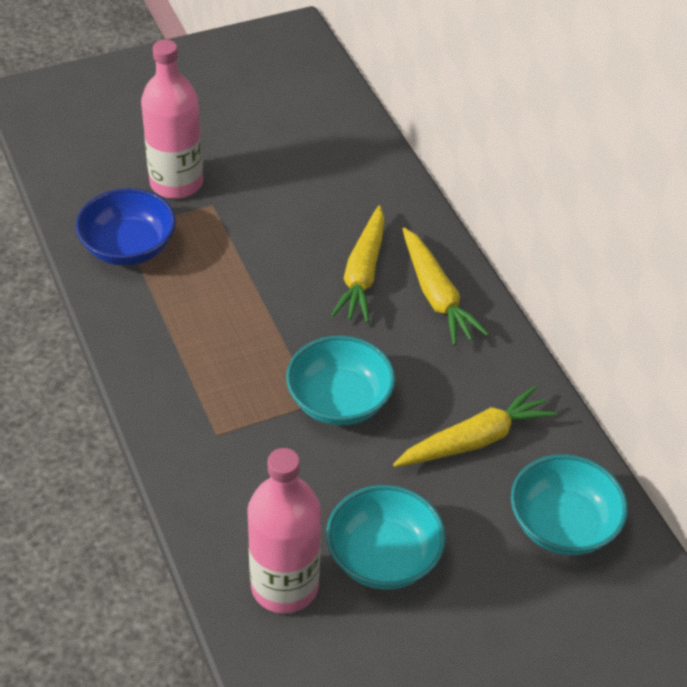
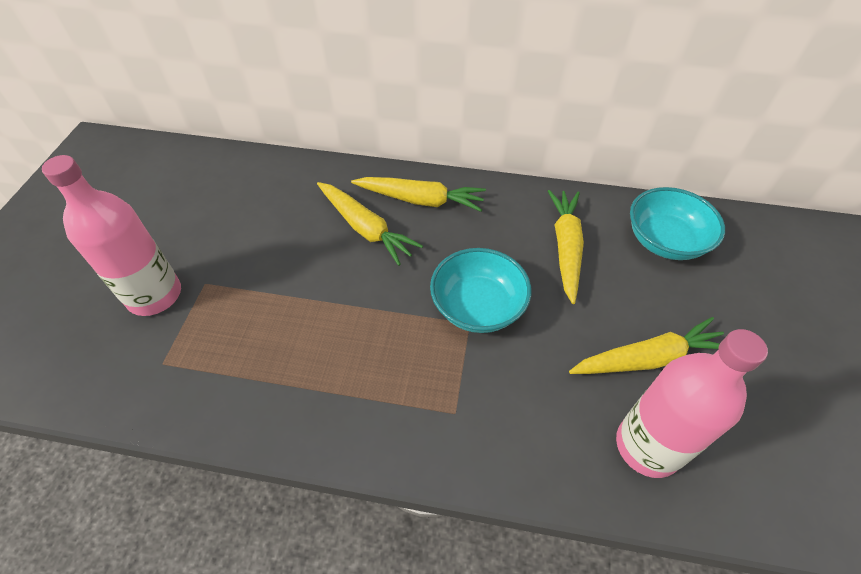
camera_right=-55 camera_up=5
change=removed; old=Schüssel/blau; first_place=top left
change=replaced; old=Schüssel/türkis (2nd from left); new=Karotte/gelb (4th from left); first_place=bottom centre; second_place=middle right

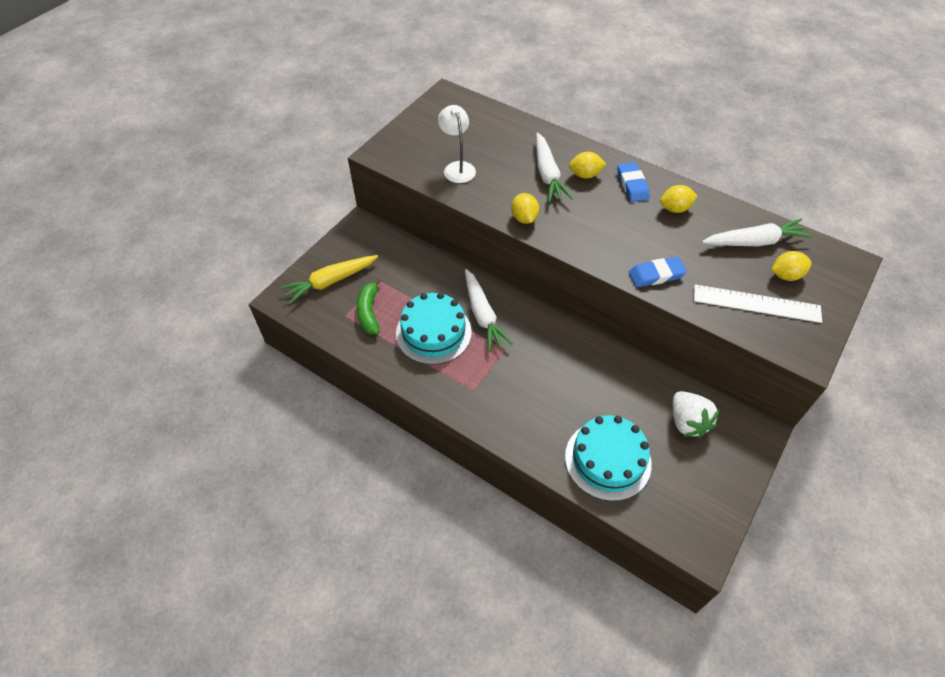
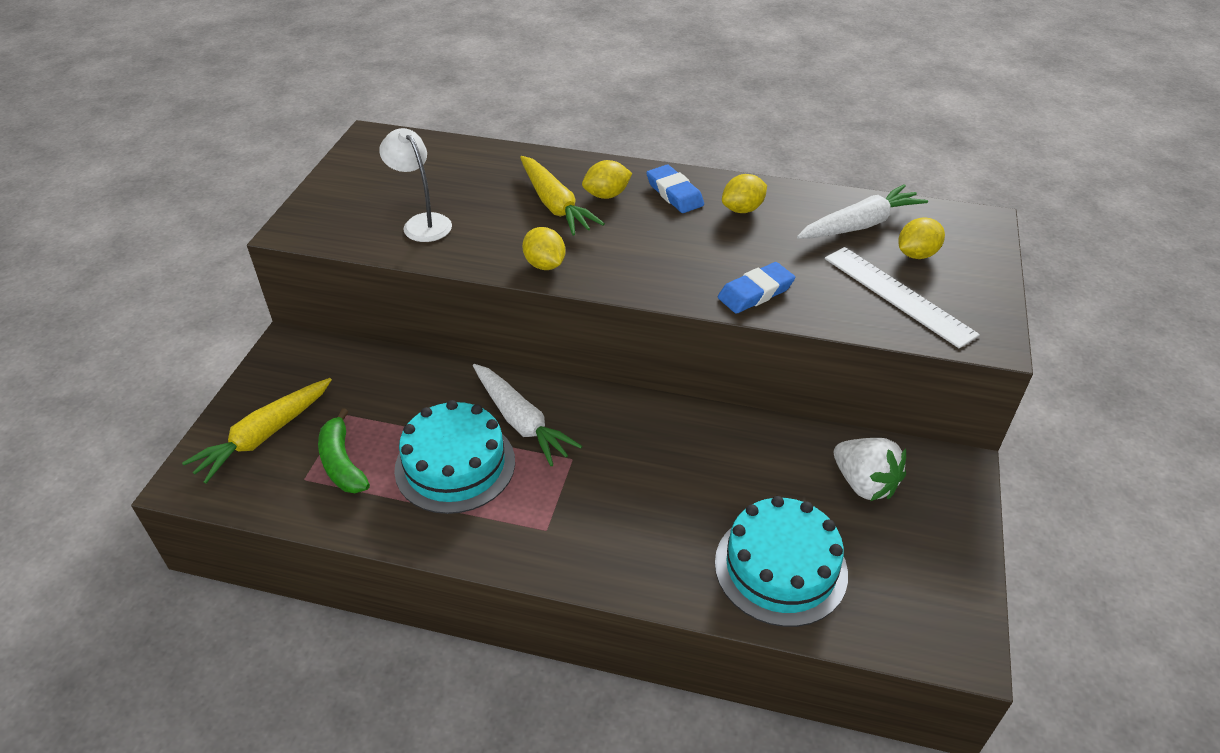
camera_right=-20 camera_up=-10
change=recoloured; old=Karotte/weiß (2nd from left); new=Karotte/gelb (2nd from left); first_place=top centre; second_place=top centre
change=turned; old=Lineal/weiß; first_place=middle right; second_place=middle right; degrees=60

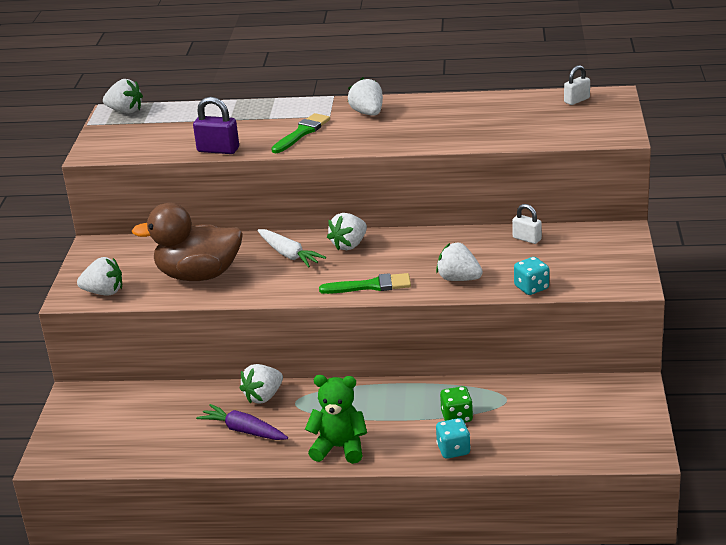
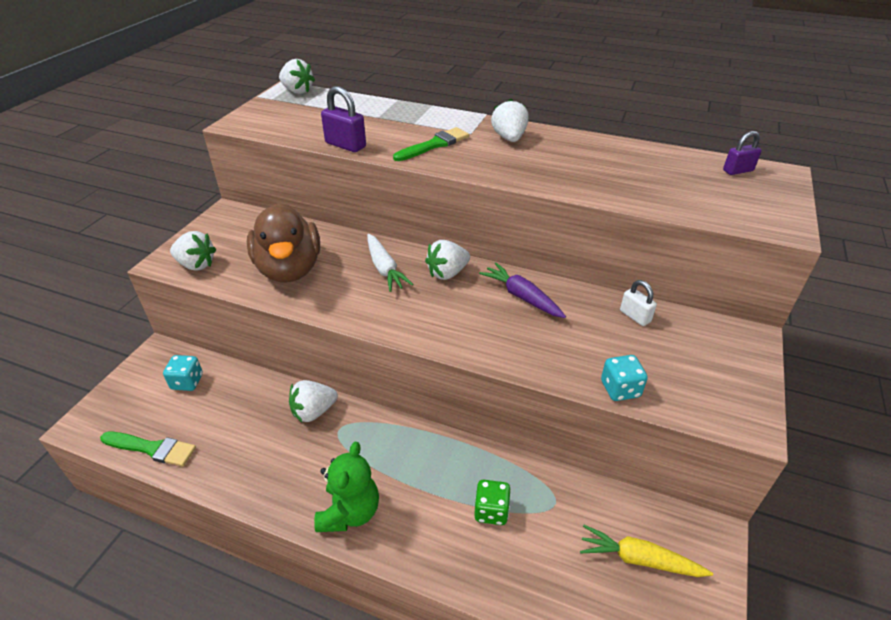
camera_right=15 camera_up=10
change=removed; old=Erdbeere/weiß (6th from left); first_place=centre
change=added; new=Karotte/gelb; second_place=bottom right
change=moved; old=Karotte/lila; first_place=bottom centre; second_place=centre
change=moved; old=Pinsel/grün (2nd from left in the first image); new=Pinsel/grün (1st from left); first_place=centre; second_place=bottom left
change=moved; old=Spielwürfel/türkis (1st from left); first_place=bottom centre; second_place=middle left
change=recoloured; old=Vorhängeschloss/weiß (2nd from left); new=Vorhängeschloss/lila (2nd from left); first_place=top right; second_place=top right
change=turned; old=Ente/braun; first_place=middle left; second_place=middle left; degrees=-120
change=turned; old=Teddybär/grün; first_place=bottom centre; second_place=bottom centre; degrees=75

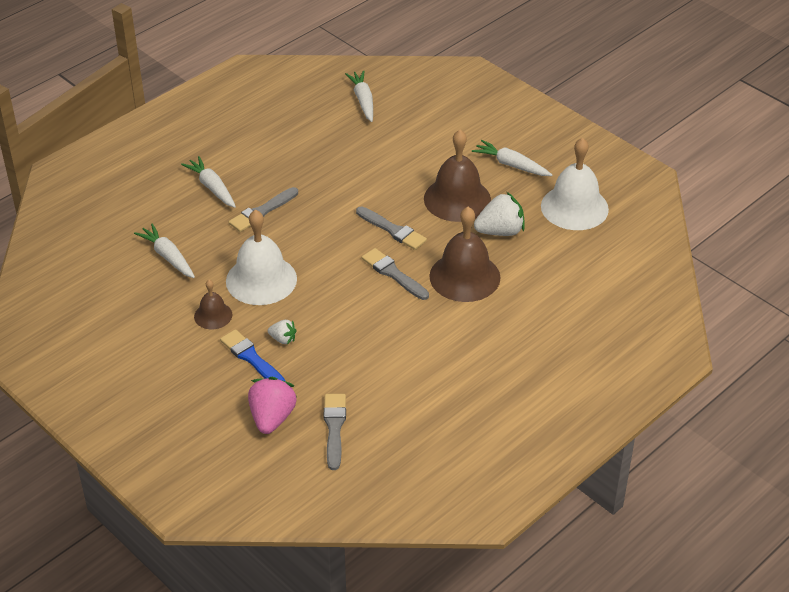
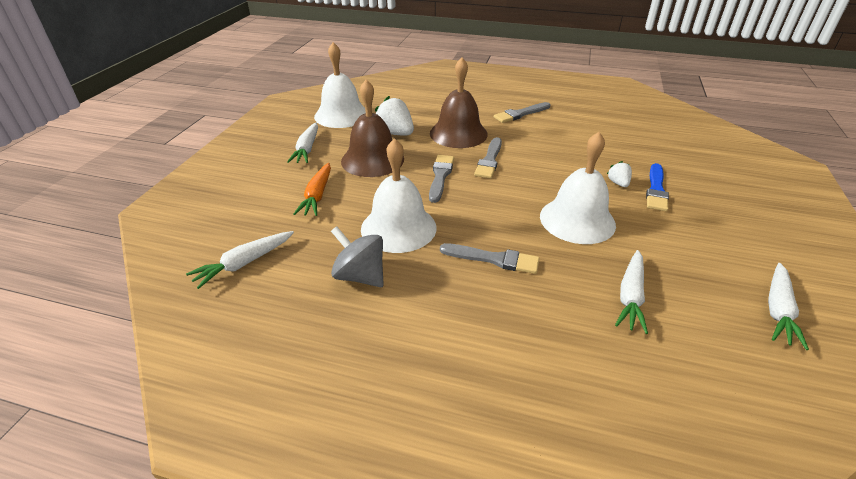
camera_right=-120 camera_up=-5
change=removed; old=Glocke/braun (1st from left); first_place=middle left
change=removed; old=Erdbeere/rosa; first_place=bottom centre
change=added; new=Karotte/orange; second_place=centre
change=added; new=Kreisel/grau; second_place=centre
change=added; new=Glocke/weiß (2nd from left); second_place=centre
change=moved; old=Karotte/weiß (2nd from left in the first image); new=Karotte/weiß (4th from left); first_place=top left; second_place=middle right
change=moved; old=Pinsel/grau (2nd from left in the first image); new=Pinsel/grau (4th from left); first_place=bottom centre; second_place=top centre

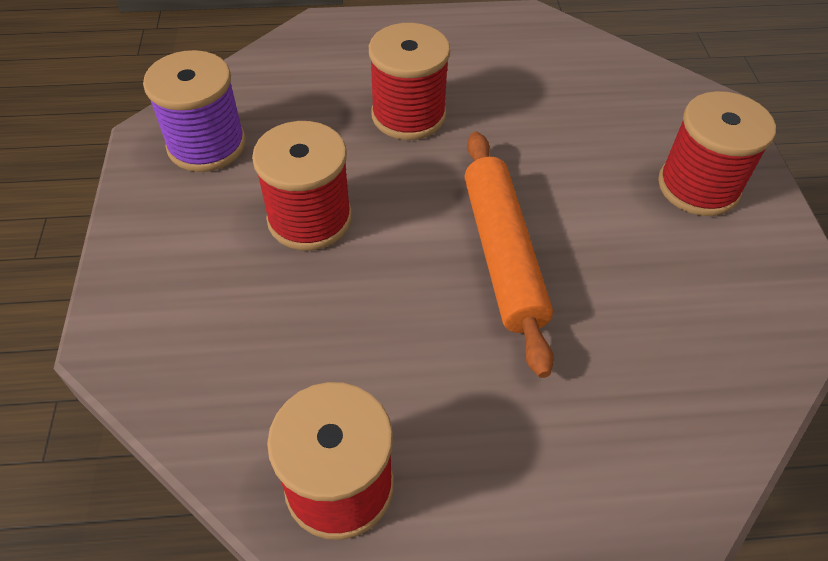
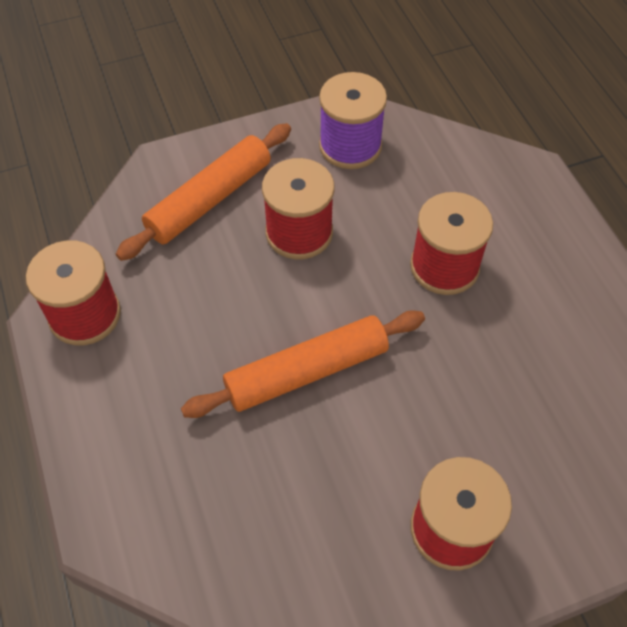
camera_right=75 camera_up=5
change=added; new=Nudelholz/orange (1st from left); second_place=top left

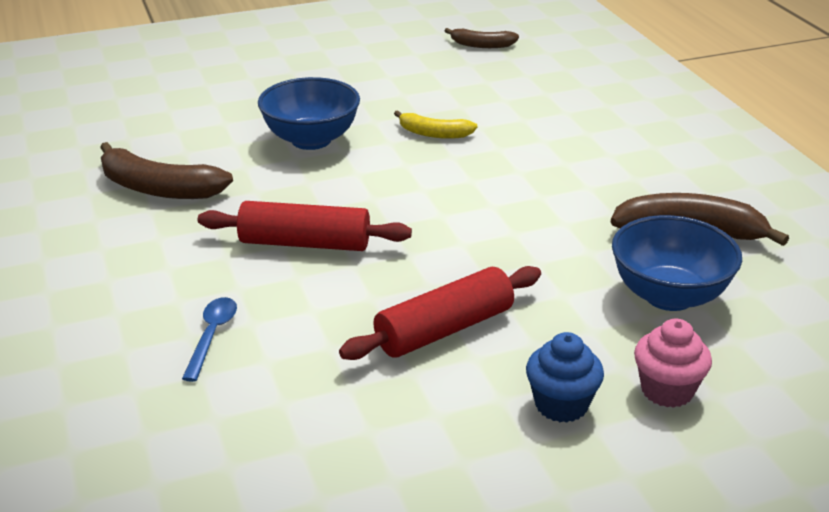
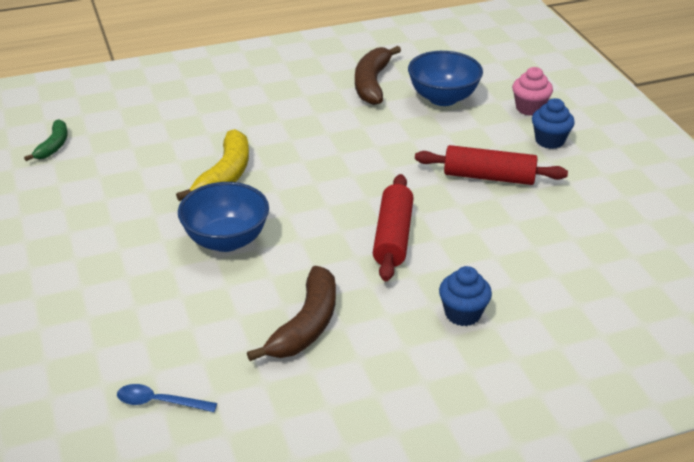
camera_right=-90 camera_up=5
change=added; new=Muffin/blau (1st from left); second_place=middle right
change=moved; old=Löffel/blau; first_place=middle left; second_place=bottom left
change=recoloured; old=Banane/braun (2nd from left); new=Banane/grün; first_place=top centre; second_place=top left
change=turned; old=Nudelholz/rot (2nd from left); first_place=centre; second_place=middle right; degrees=-45
change=resized; old=Banane/gelb; first_place=top centre; second_place=middle left; factor=1.66

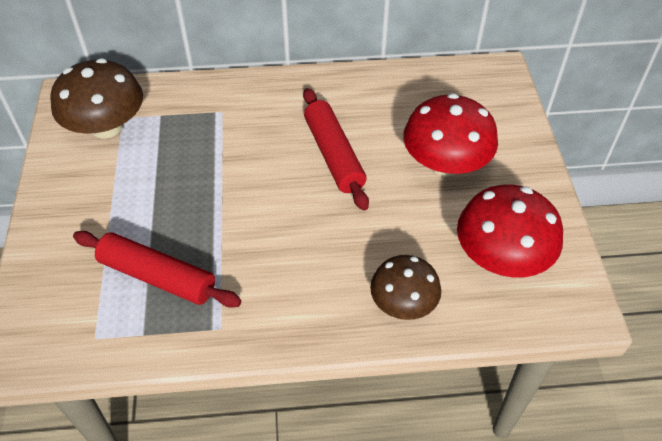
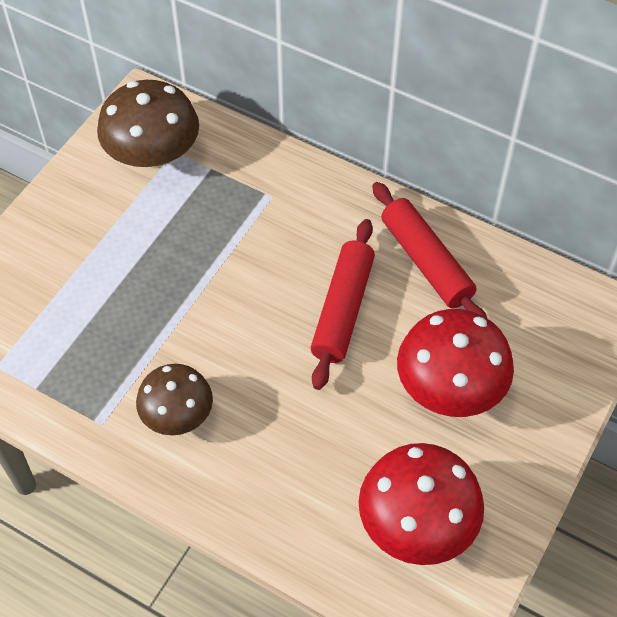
camera_right=35 camera_up=5
change=moved; old=Nudelholz/rot (1st from left in the first image); new=Nudelholz/rot (2nd from left); first_place=middle left; second_place=middle right
change=moved; old=Pilz/braun (2nd from left); first_place=centre; second_place=middle left

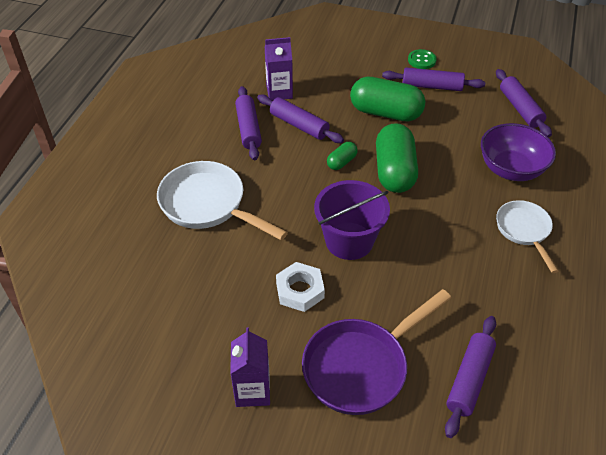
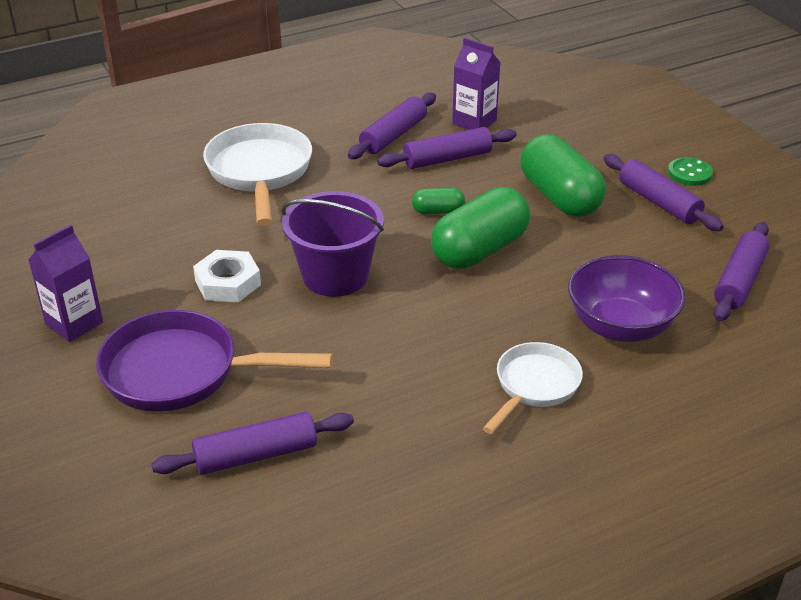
camera_right=45 camera_up=-10
change=turned; old=Nudelholz/lila (2nd from left in the first image); first_place=top centre; second_place=top centre; degrees=75

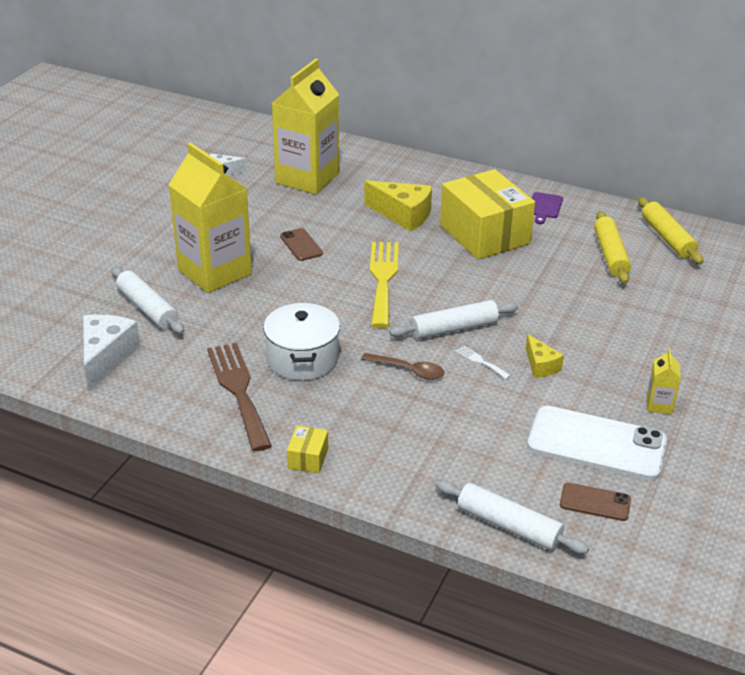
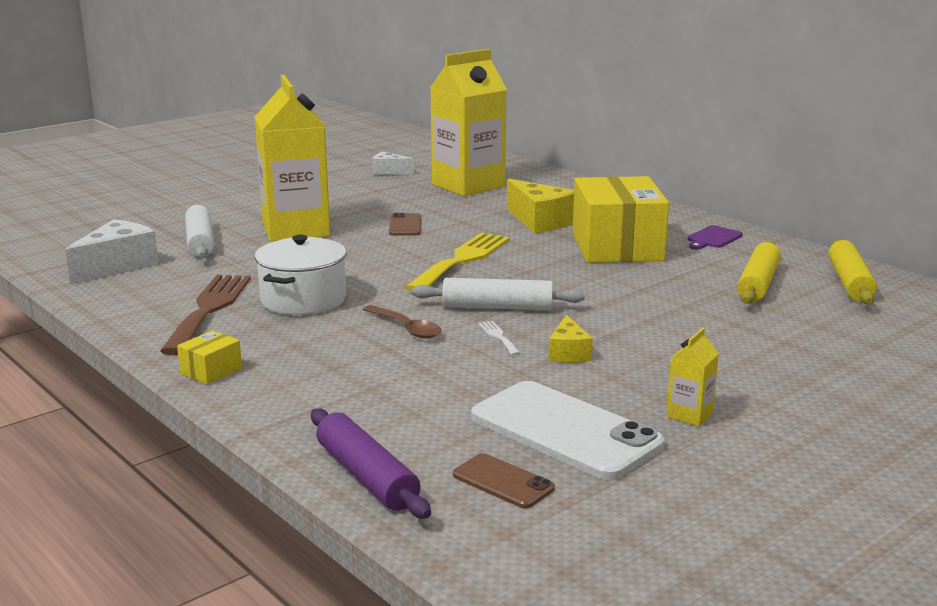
camera_right=25 camera_up=-15
change=recoloured; old=Nudelholz/weiß (3rd from left); new=Nudelholz/lila; first_place=bottom right; second_place=bottom centre

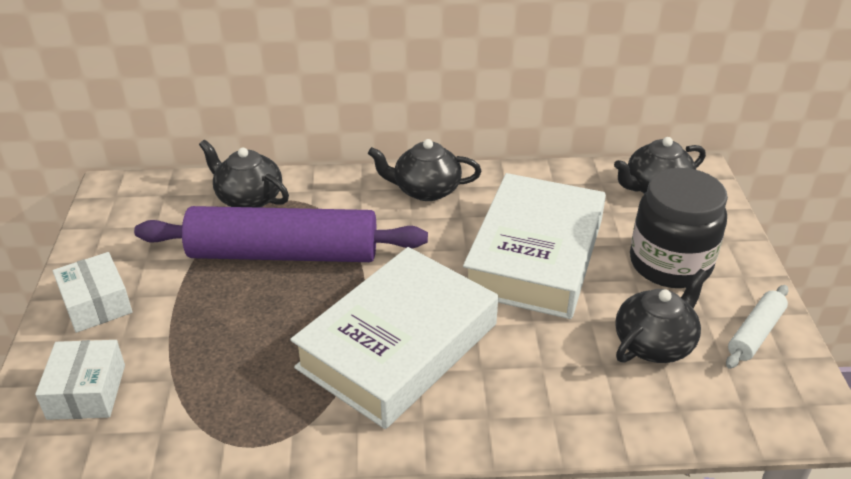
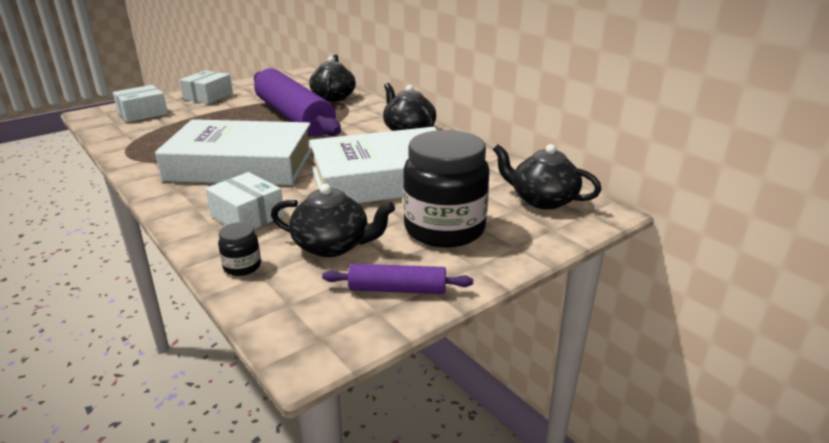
camera_right=55 camera_up=-10
change=added; new=Schachtel/weiß (3rd from left); second_place=middle left
change=added; new=Einmachglas/schwarz (1st from left); second_place=middle left
change=recoloured; old=Nudelholz/weiß; new=Nudelholz/lila (2nd from left); first_place=bottom right; second_place=centre

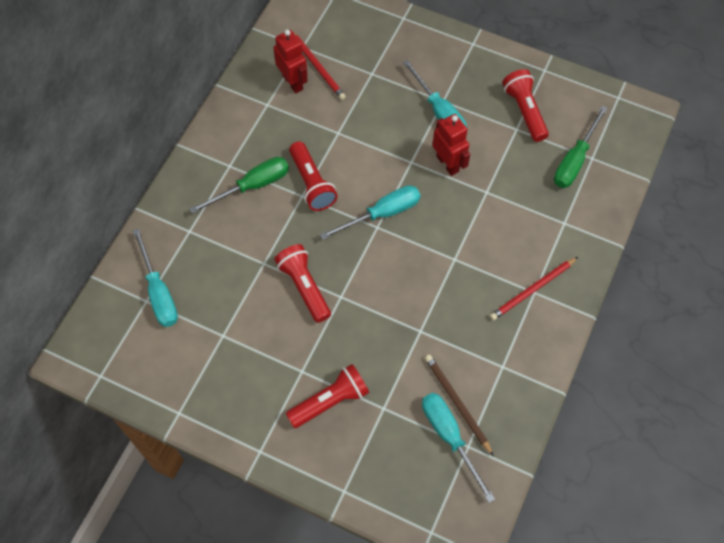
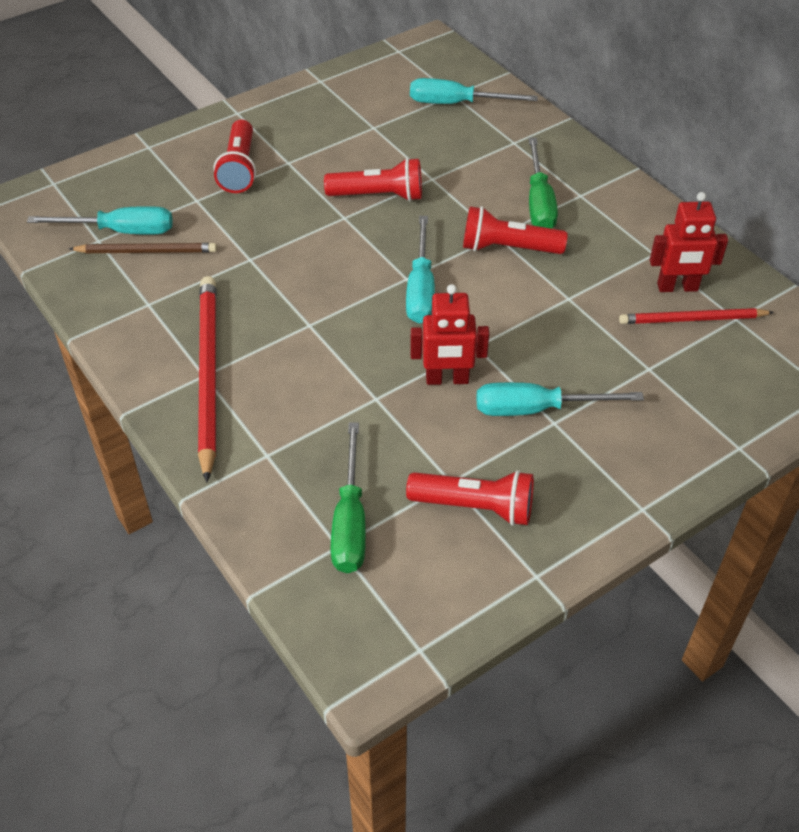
camera_right=120 camera_up=-15
change=turned; old=Schraubenzieher/grün (2nd from left in the first image); first_place=top right; second_place=centre; degrees=-150
change=resized; old=Bleistift/rot (2nd from left in the first image); first_place=middle right; second_place=middle left; factor=1.66

